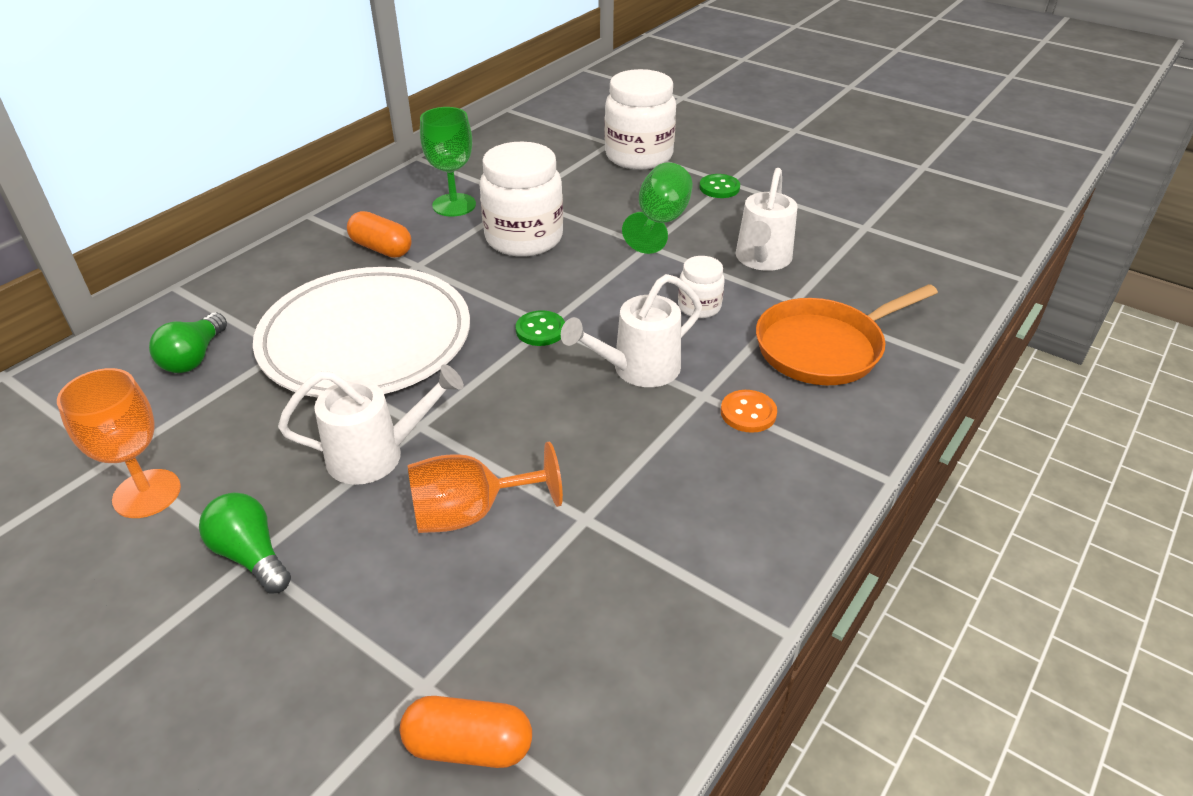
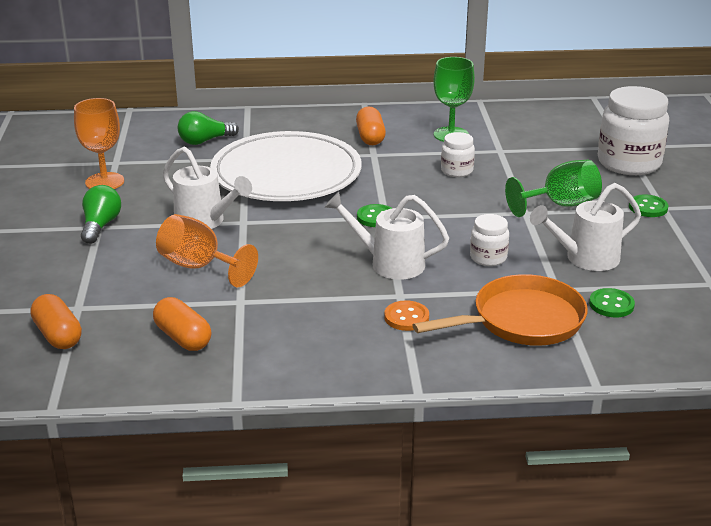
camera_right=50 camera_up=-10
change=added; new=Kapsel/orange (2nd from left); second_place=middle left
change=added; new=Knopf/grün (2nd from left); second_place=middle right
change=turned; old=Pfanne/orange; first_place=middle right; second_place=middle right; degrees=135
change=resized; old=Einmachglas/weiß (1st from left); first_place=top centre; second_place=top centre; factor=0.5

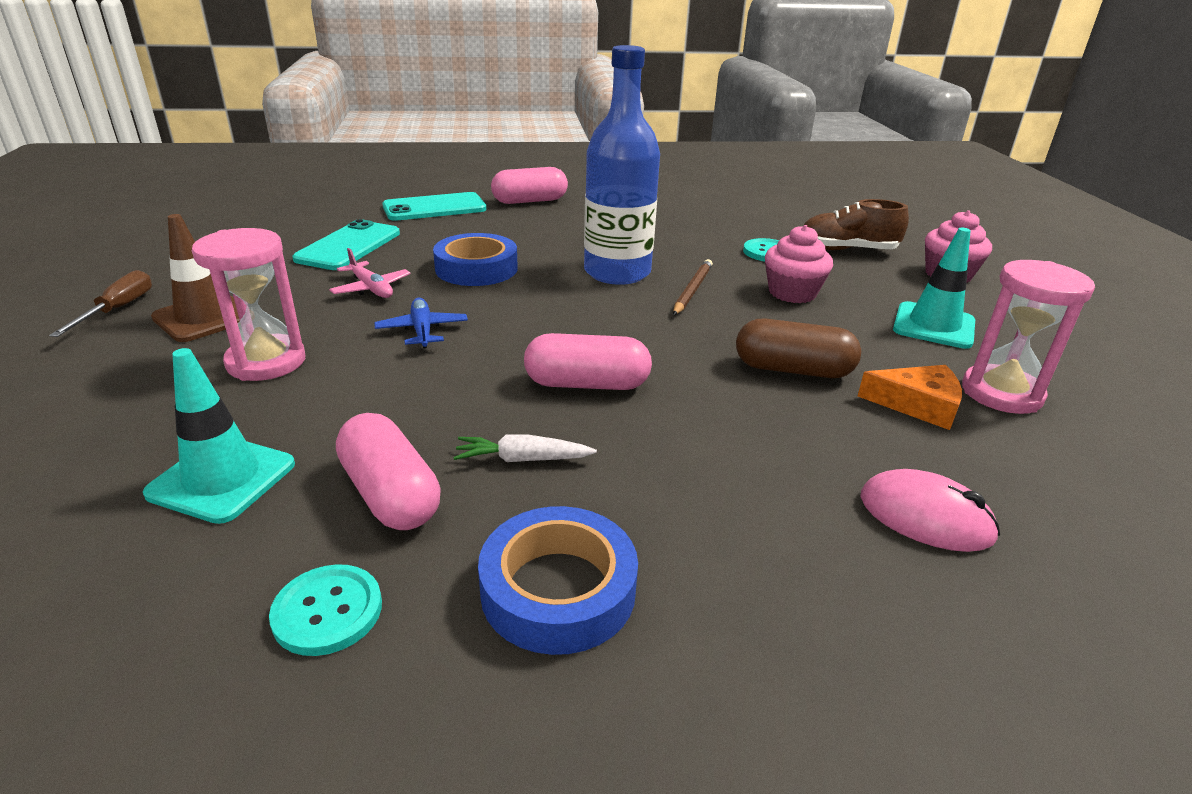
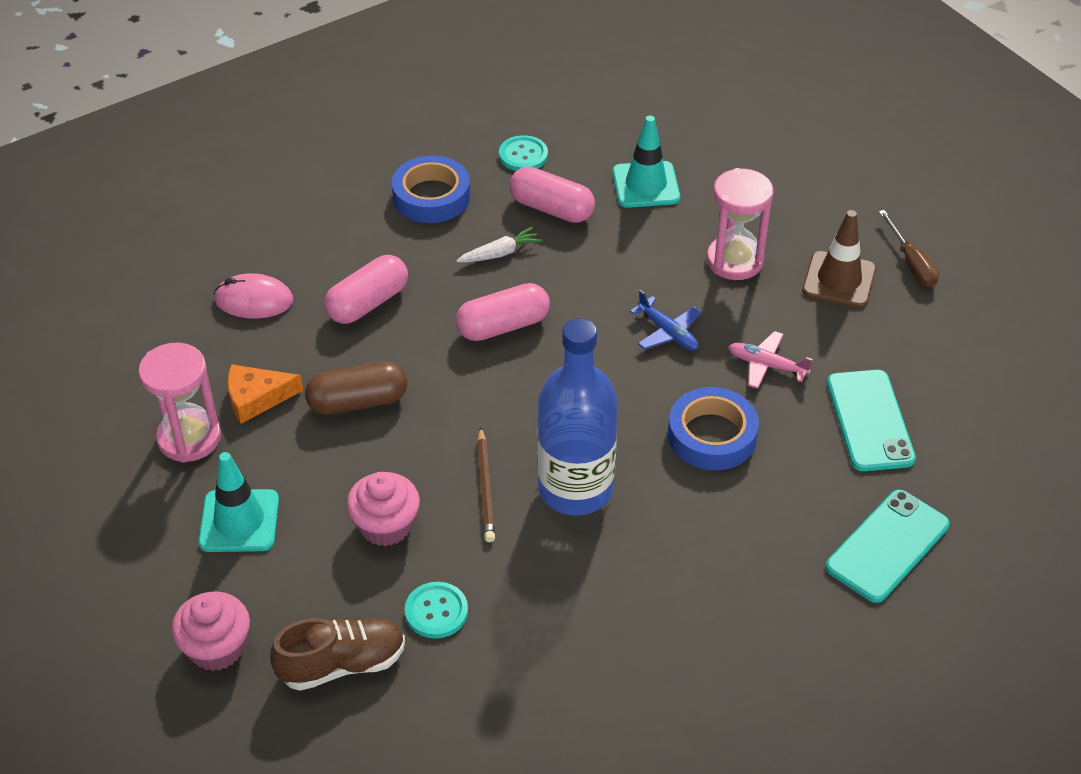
camera_right=155 camera_up=15
change=moved; old=Kapsel/rosa (2nd from left in the first image); new=Kapsel/rosa (1st from left); first_place=top centre; second_place=centre

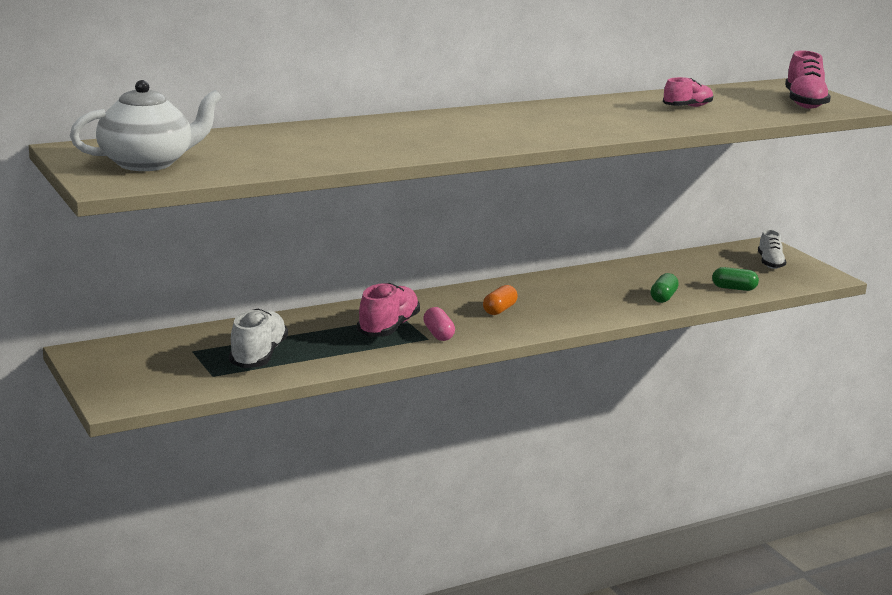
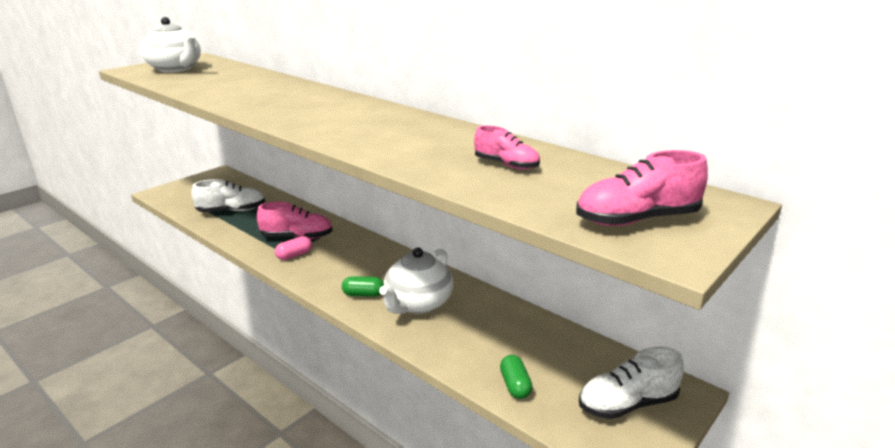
camera_right=70 camera_up=5
change=removed; old=Kapsel/orange; first_place=centre
change=added; new=Teekanne/weiß (2nd from left); second_place=centre
change=moved; old=Kapsel/grün (1st from left); first_place=middle right; second_place=centre
change=resized; old=Schuh/weiß (2nd from left); first_place=middle right; second_place=bottom right; factor=1.53

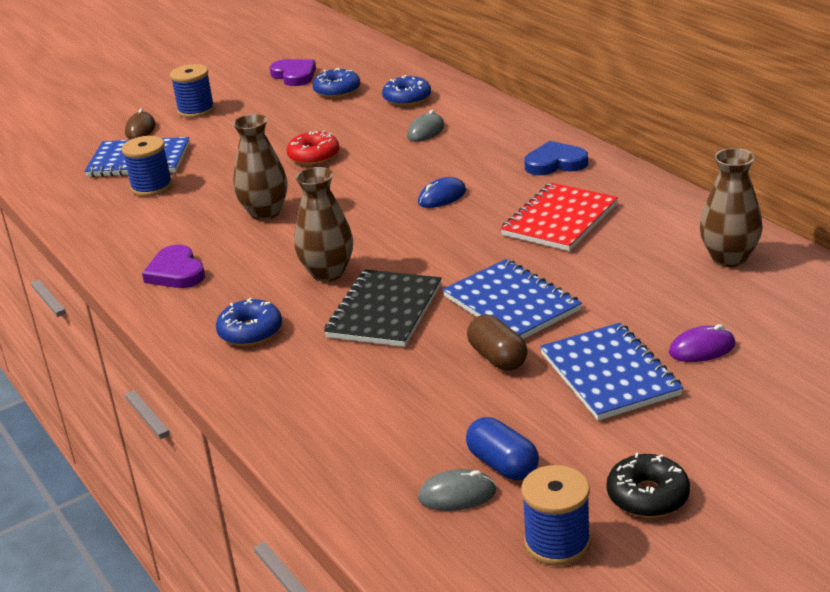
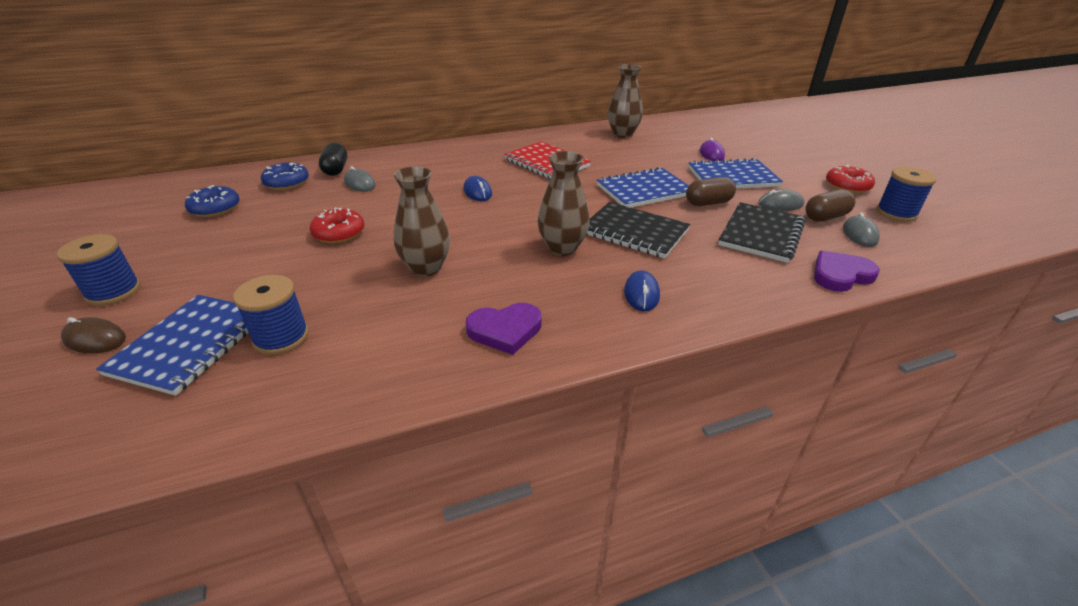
camera_right=-80 camera_up=5
change=removed; old=Herz/blau; first_place=top right
change=added; new=Kapsel/schwarz; second_place=top left
change=added; new=Notizbuch/schwarz (2nd from left); second_place=middle right
change=added; new=Computermaus/grau (2nd from left); second_place=top right
change=moved; old=Herz/lila (2nd from left); first_place=top centre; second_place=middle right
change=replaced; old=Donut/blau (1st from left); new=Computermaus/blau (2nd from left); first_place=middle left; second_place=centre
change=recoloured; old=Kapsel/blau; new=Kapsel/braun (2nd from left); first_place=bottom centre; second_place=middle right
change=recoloured; old=Donut/schwarz; new=Donut/rot (2nd from left); first_place=bottom right; second_place=top right

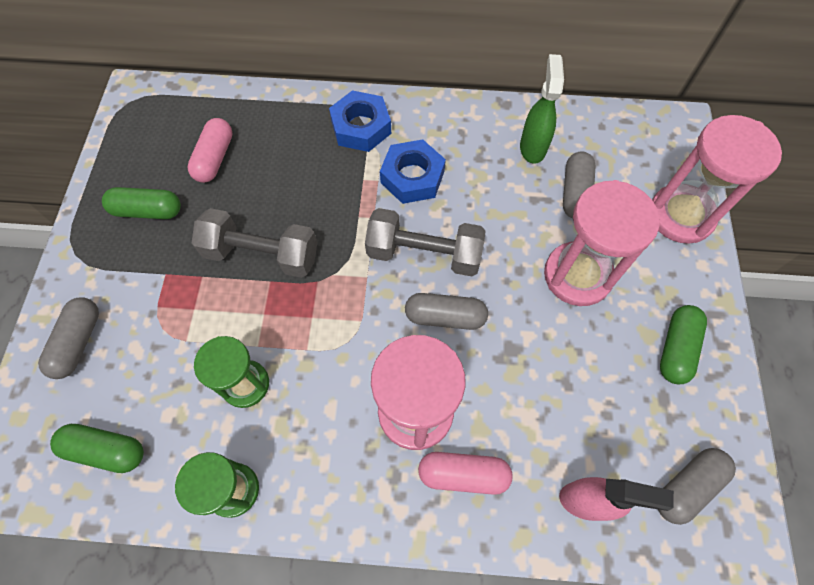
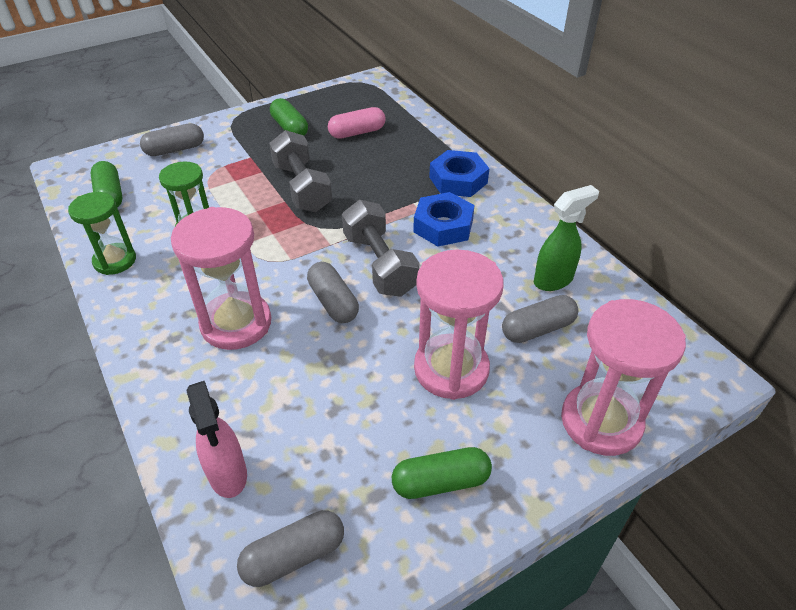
camera_right=55 camera_up=-20
change=removed; old=Kapsel/rosa (2nd from left); first_place=bottom centre
change=turned; old=Kapsel/grau (4th from left in the first image); first_place=bottom right; second_place=bottom centre; degrees=-45

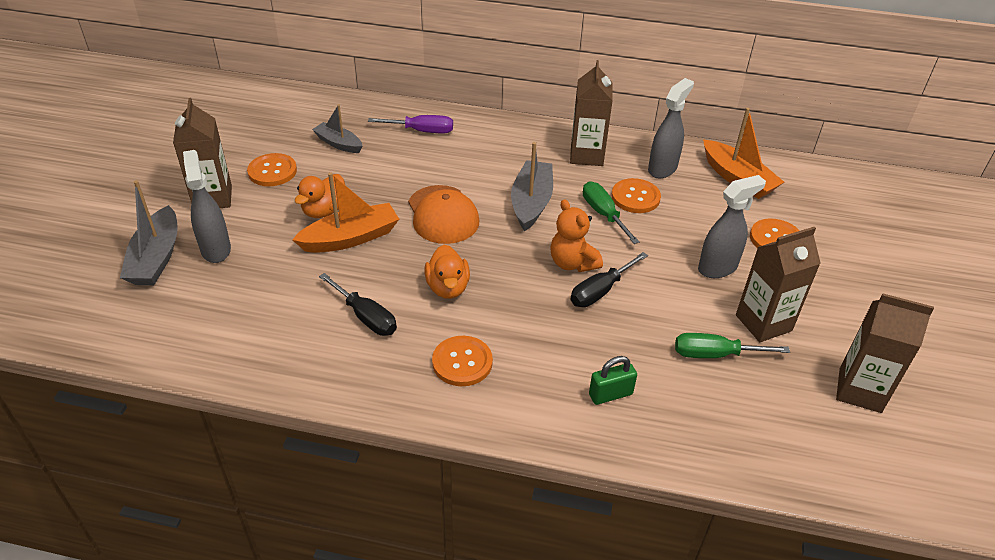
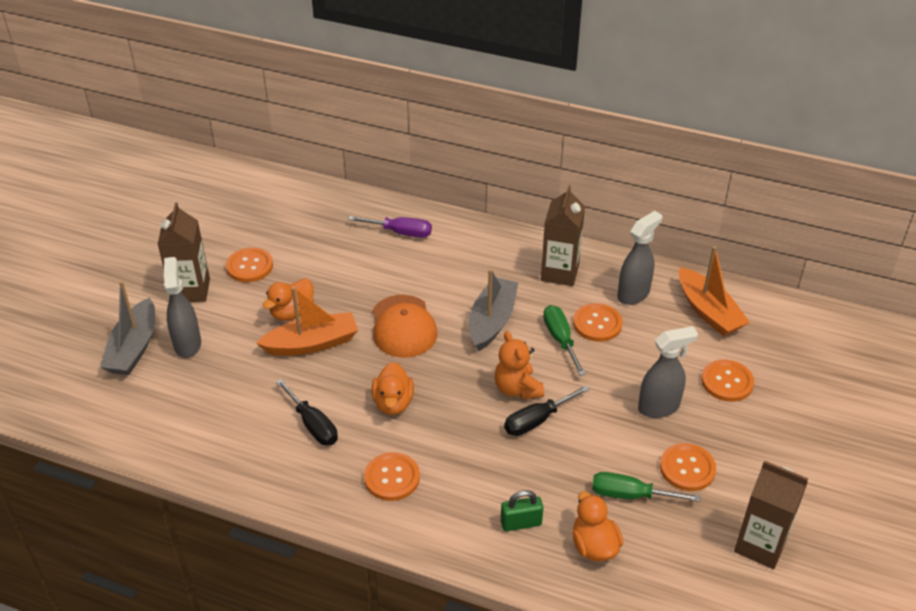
camera_right=10 camera_up=0
change=removed; old=Boot/grau (2nd from left); first_place=top centre
change=added; new=Ente/orange (3rd from left); second_place=bottom centre
change=replaced; old=Getränkekarton/braun (3rd from left); new=Knopf/orange (4th from left); first_place=middle right; second_place=bottom right

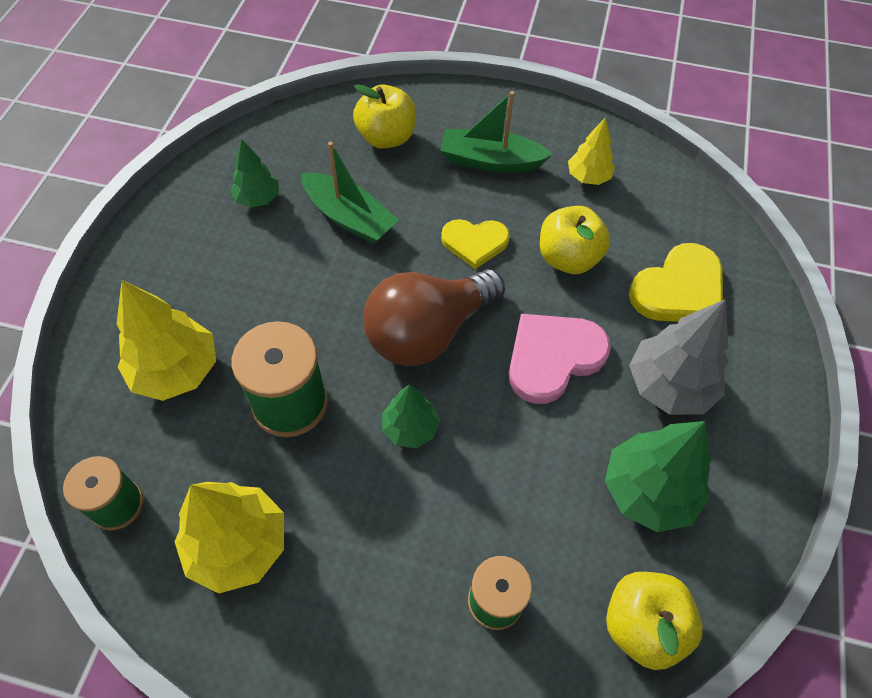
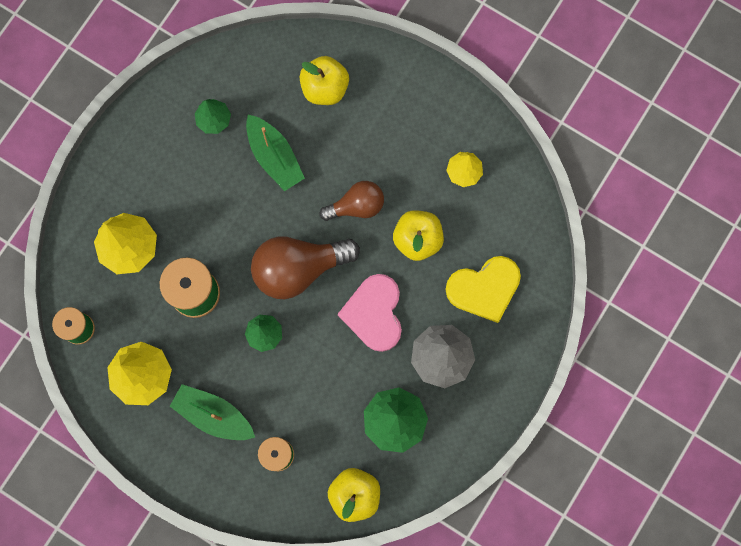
camera_right=20 camera_up=20
change=moved; old=Boot/grün (2nd from left in the first image); new=Boot/grün (1st from left); first_place=top centre; second_place=bottom left
change=replaced; old=Herz/gelb (1st from left); new=Glühbirne/braun (2nd from left); first_place=centre; second_place=centre
change=turned; old=Herz/rosa; first_place=centre; second_place=centre; degrees=-75

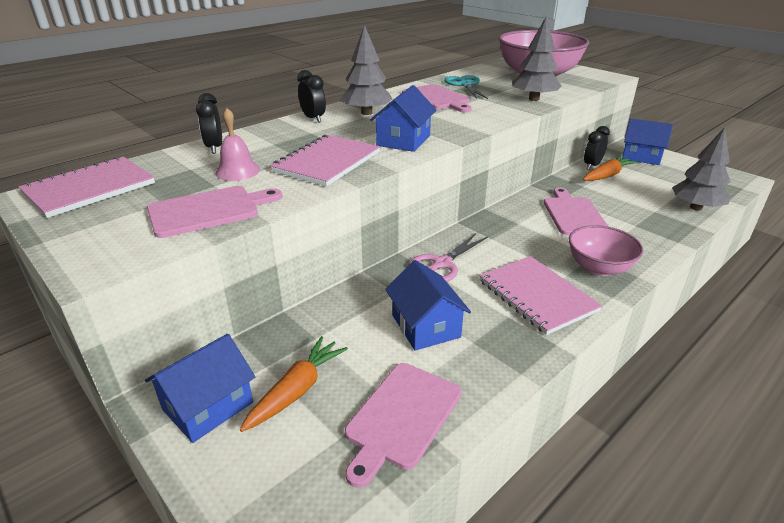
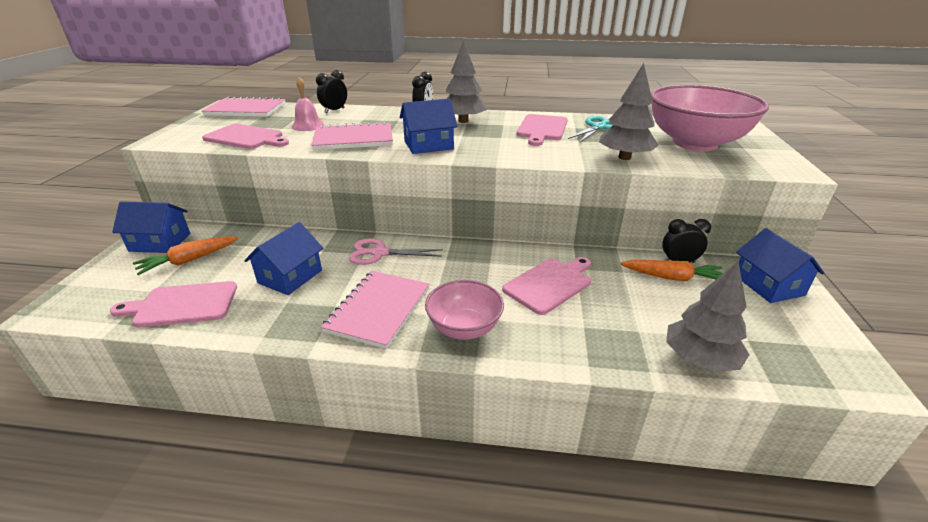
camera_right=50 camera_up=0
change=turned; old=Karotte/orange (1st from left); first_place=bottom centre; second_place=middle left; degrees=150

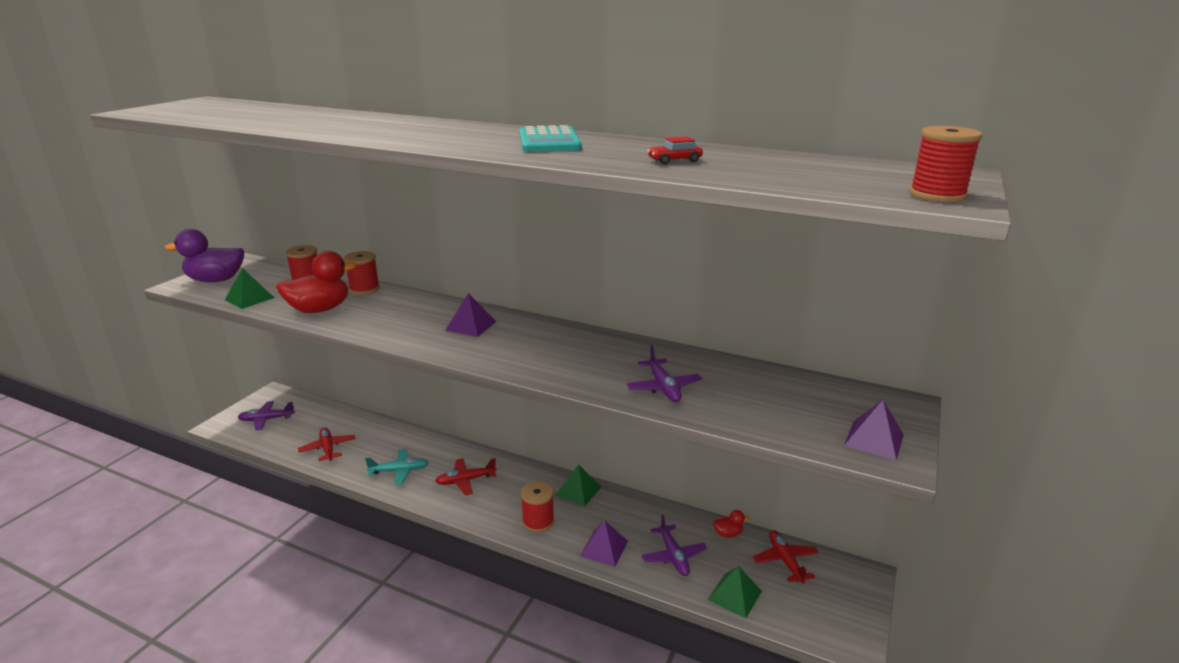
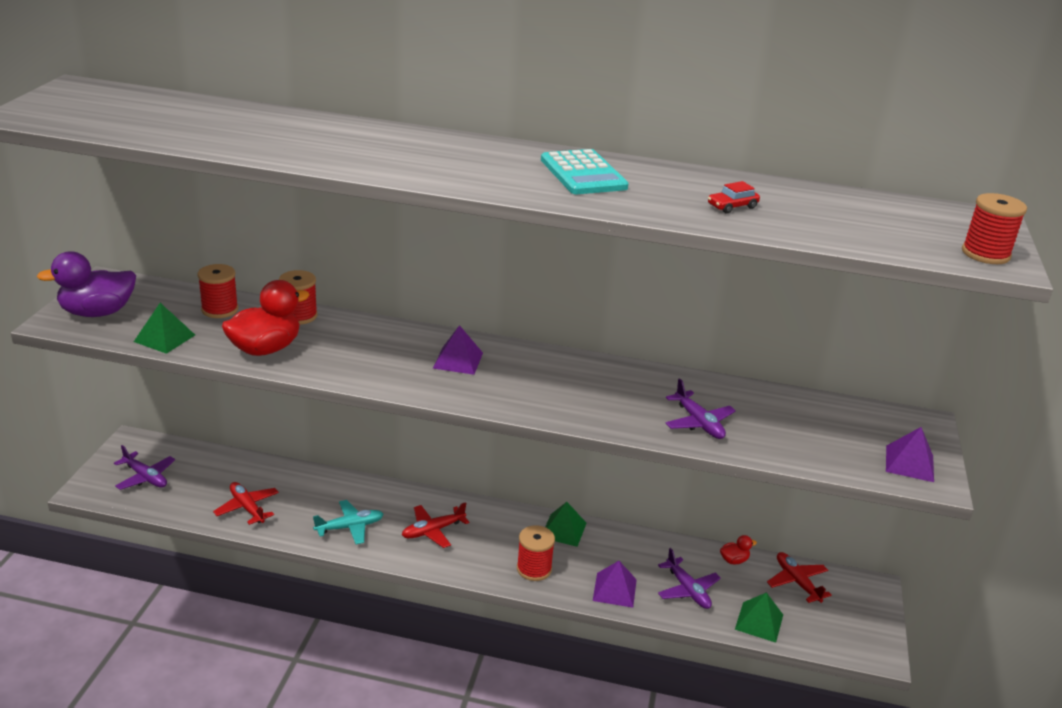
camera_right=-15 camera_up=5
change=turned; old=Flugzeug/lila (1st from left); first_place=middle left; second_place=middle left; degrees=-120

